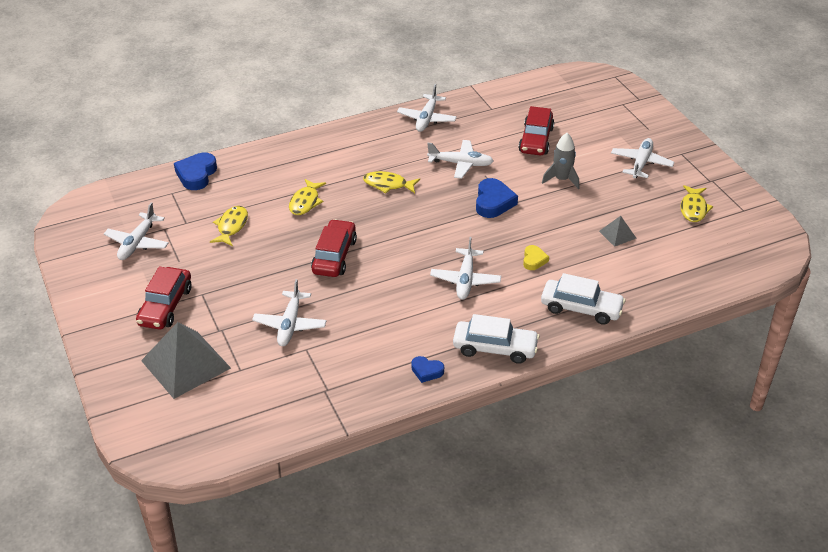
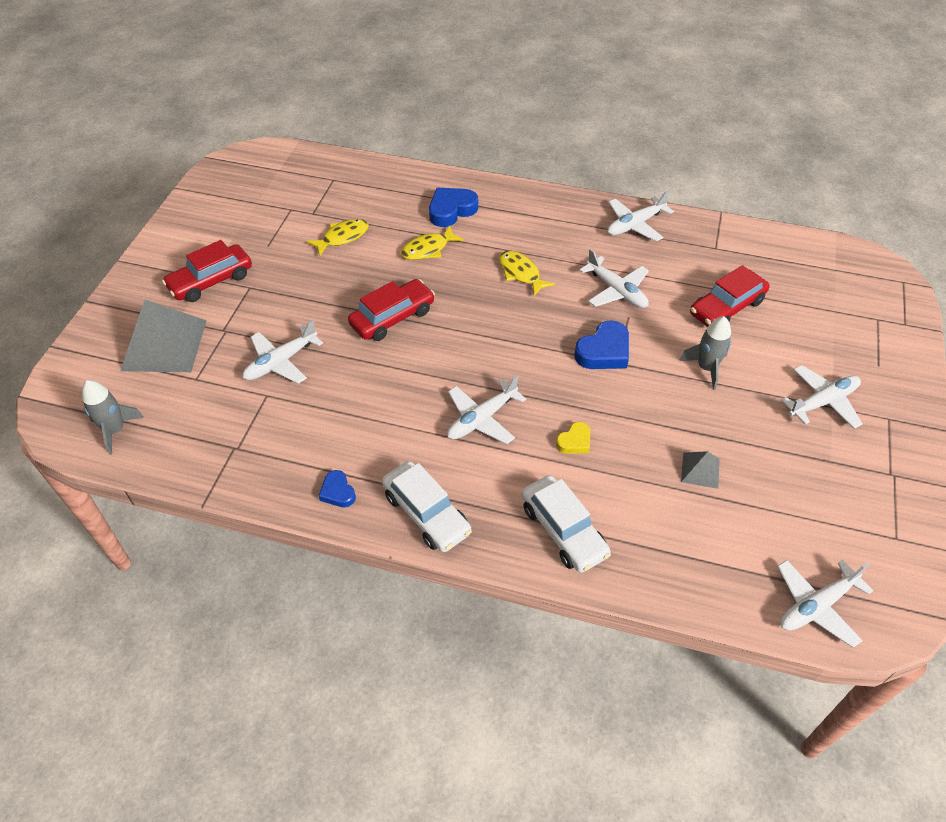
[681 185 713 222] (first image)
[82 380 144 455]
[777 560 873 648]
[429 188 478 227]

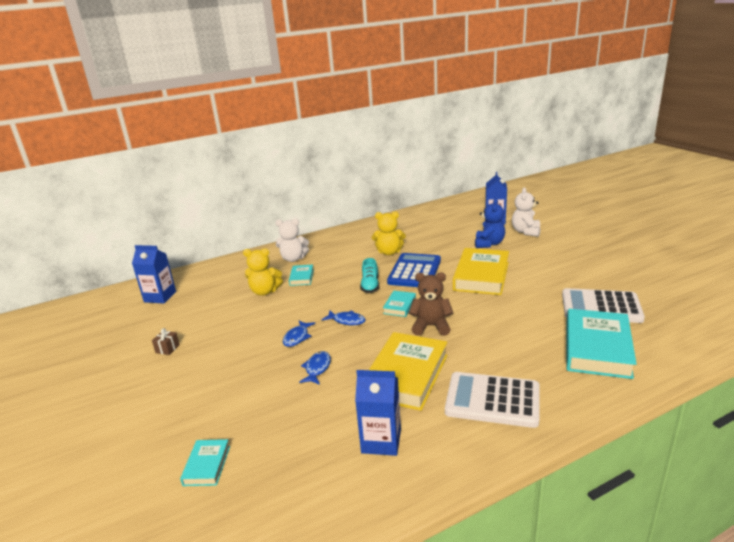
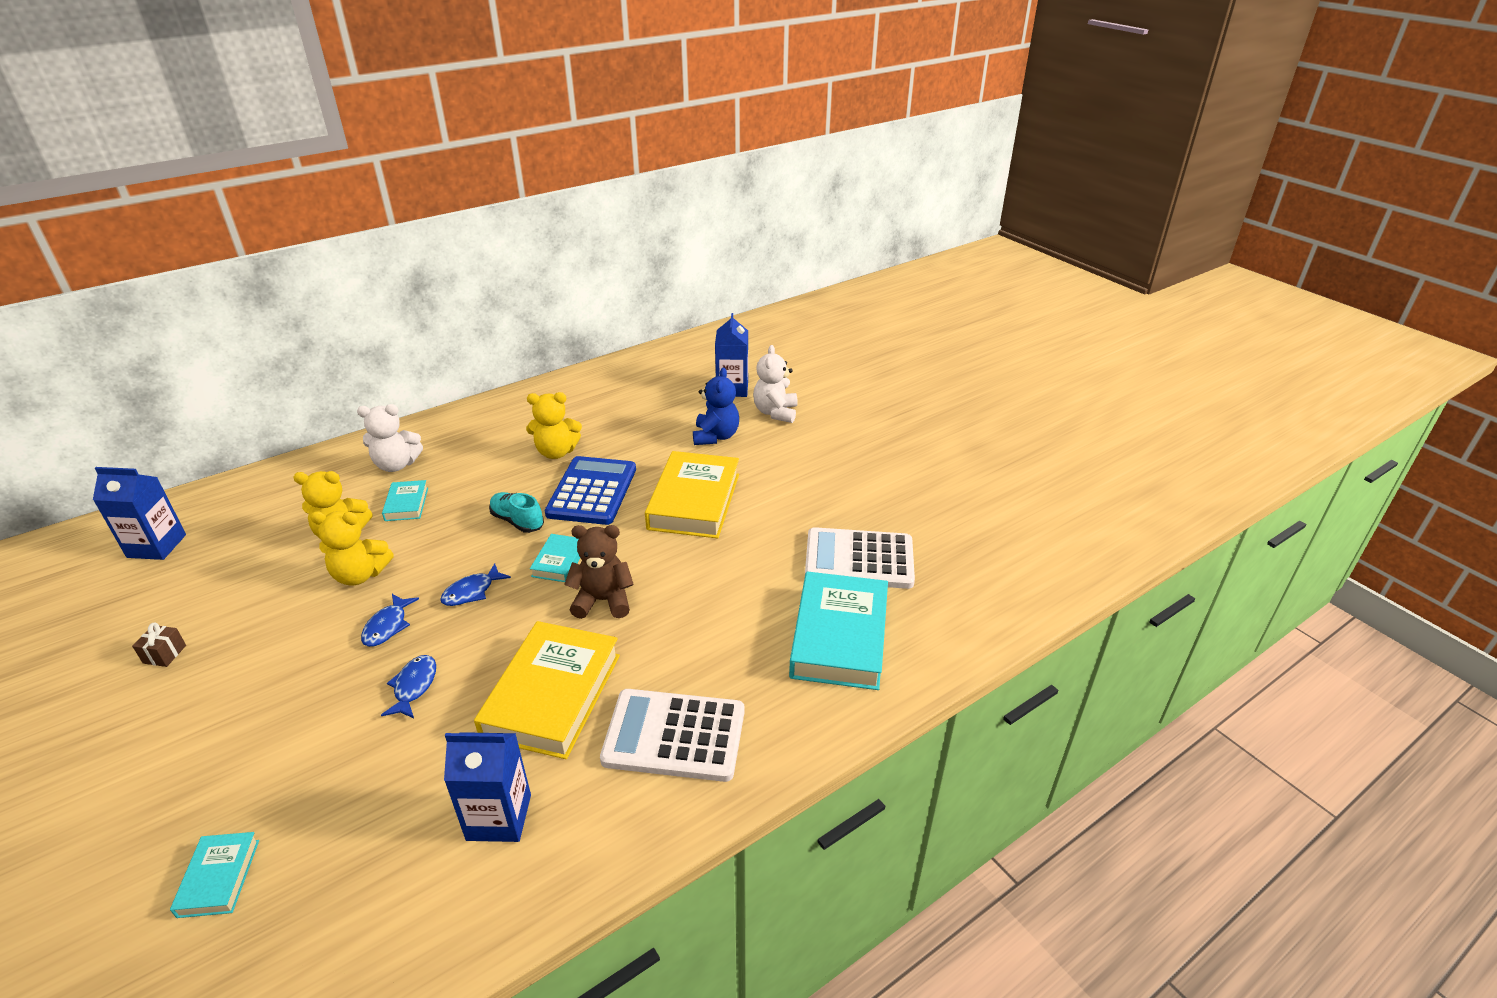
[310 511 394 586]
[440 563 511 606]
[489 492 544 533]

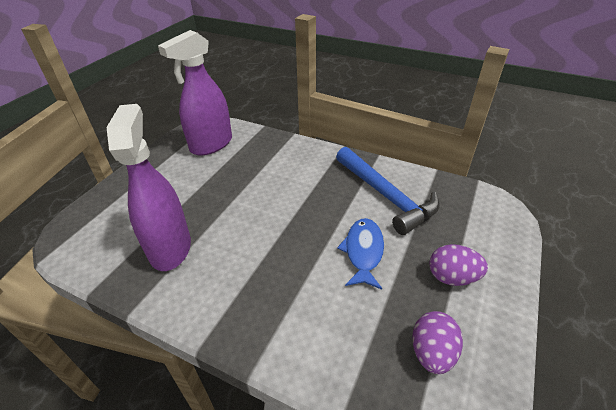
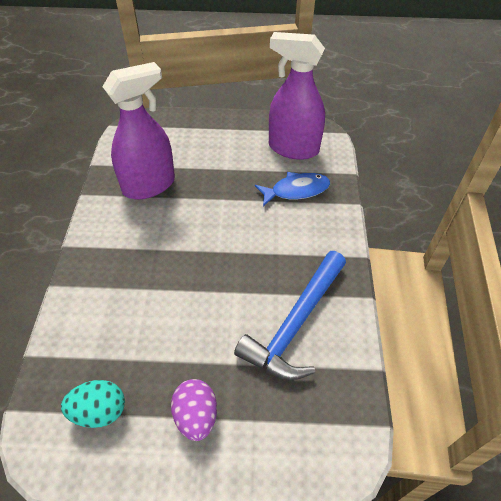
[255 172 330 206]
[61 380 125 428]

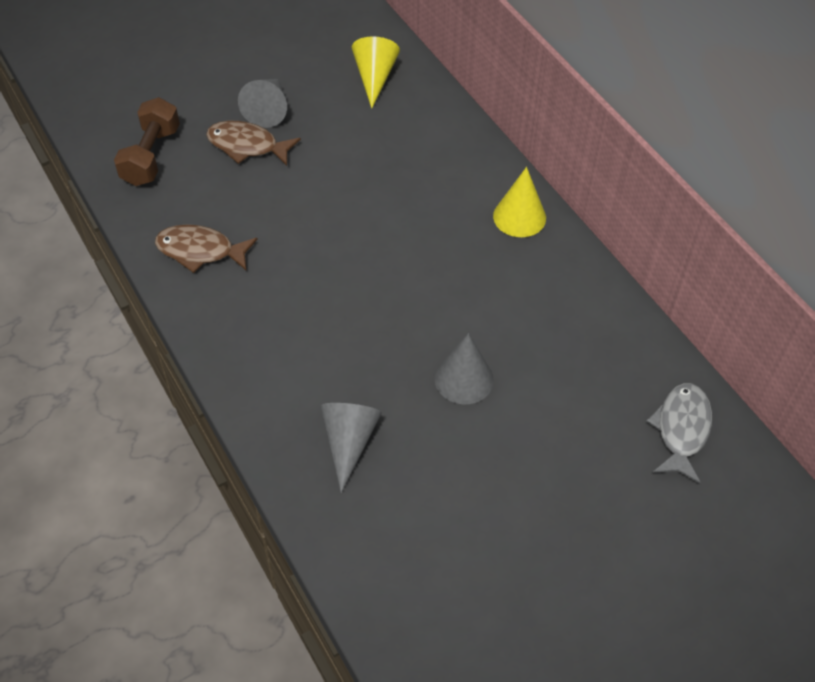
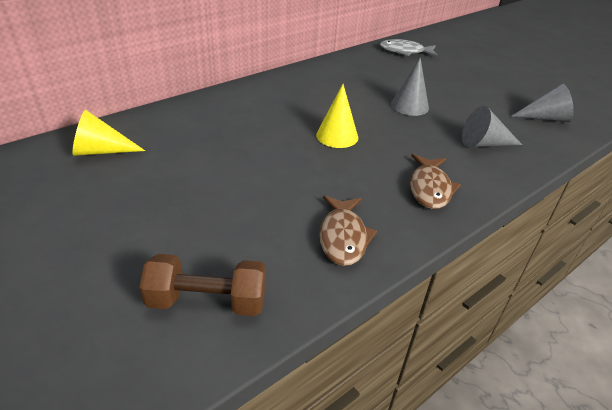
[410 154 461 209]
[511 84 574 122]
[316 84 358 148]

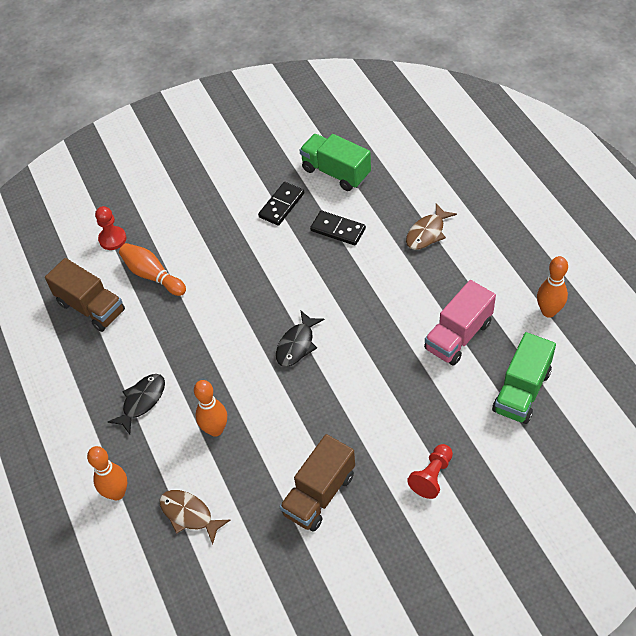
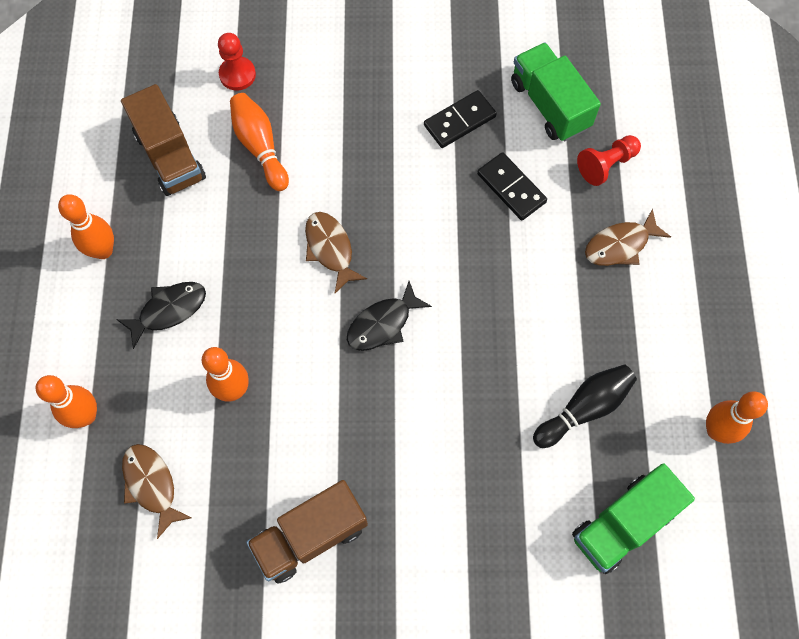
[58 194 114 259]
[305 212 367 293]
[577 135 641 186]
[533 364 637 448]

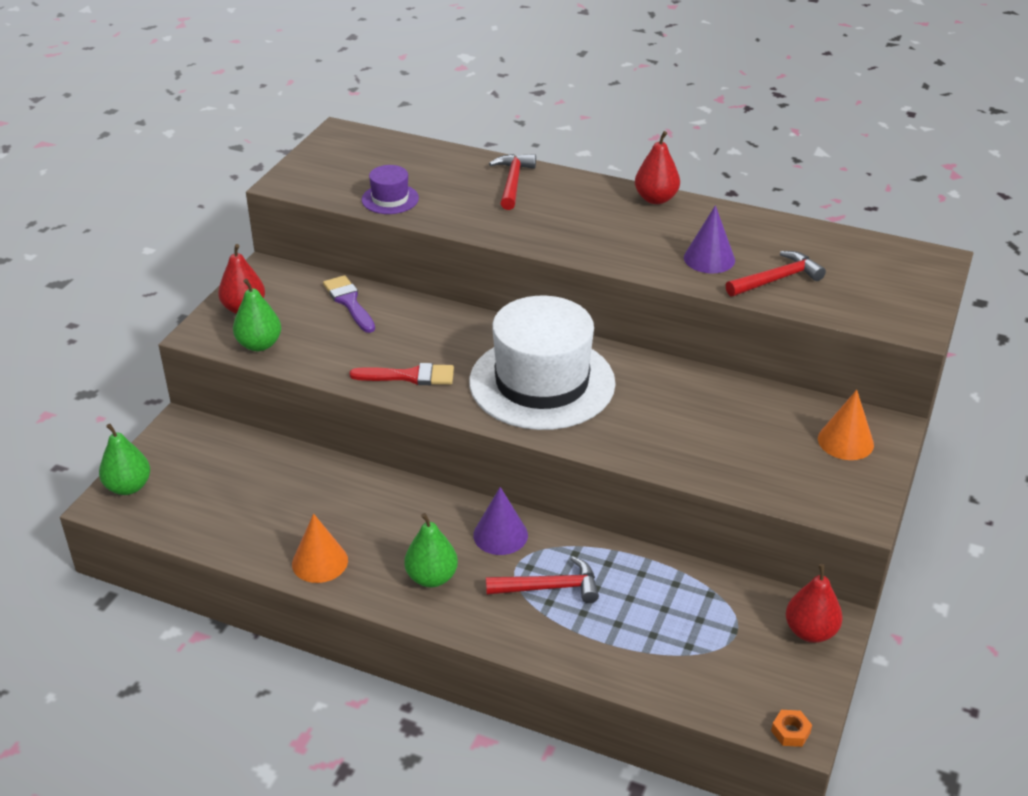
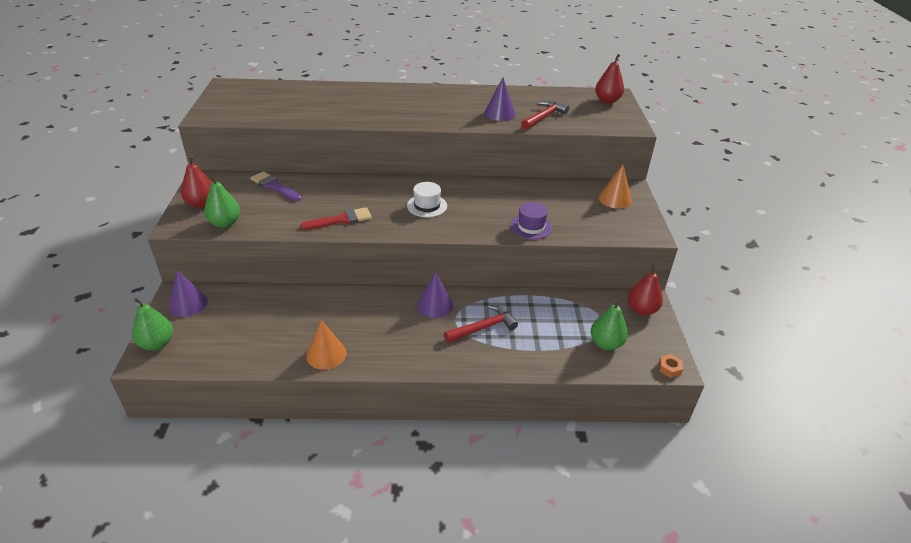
[489 154 536 210] (first image)
[169 270 208 317]
[510 202 552 240]
[591 299 628 350]
[595 54 624 103]
[407 182 447 217]

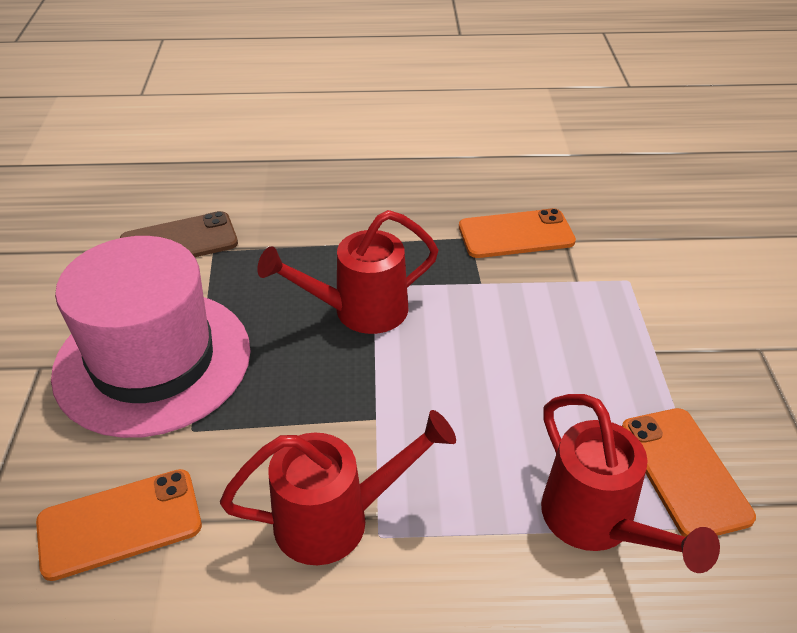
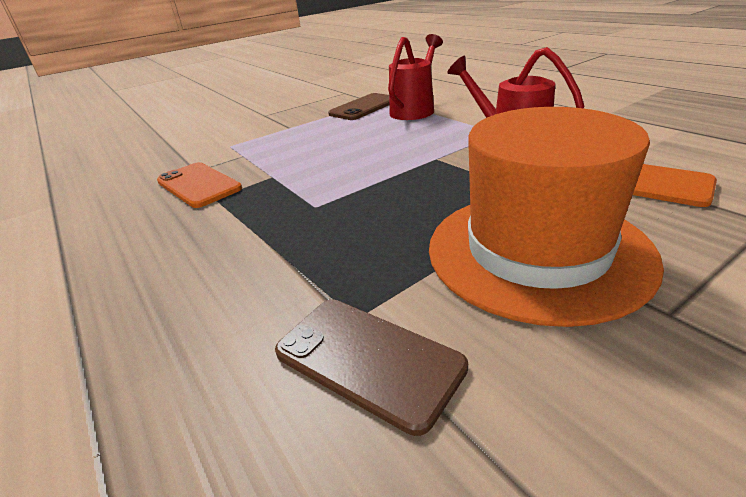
[257 210 438 334] (first image)
[429 107 664 327]
[328 93 389 120]

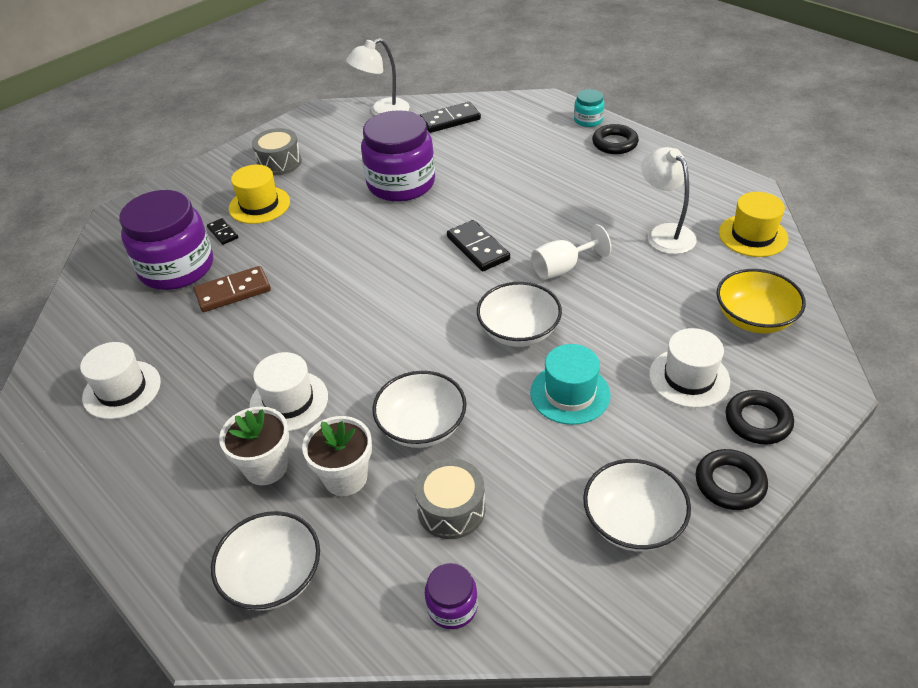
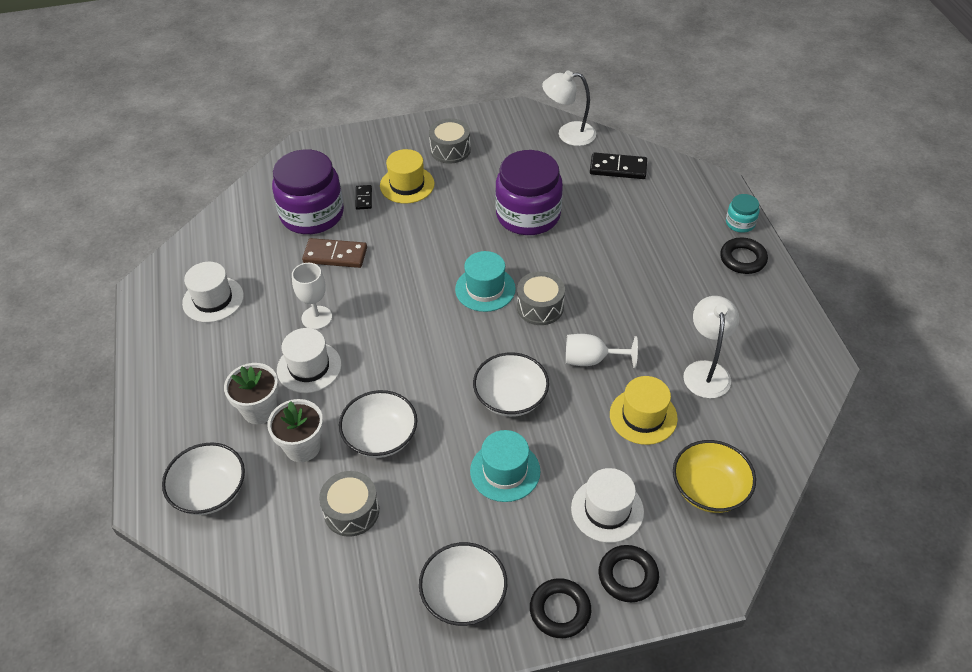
[425 563 478 629] (first image)
[292 263 332 330]
[455 251 516 312]
[610 376 678 445]
[517 271 565 325]

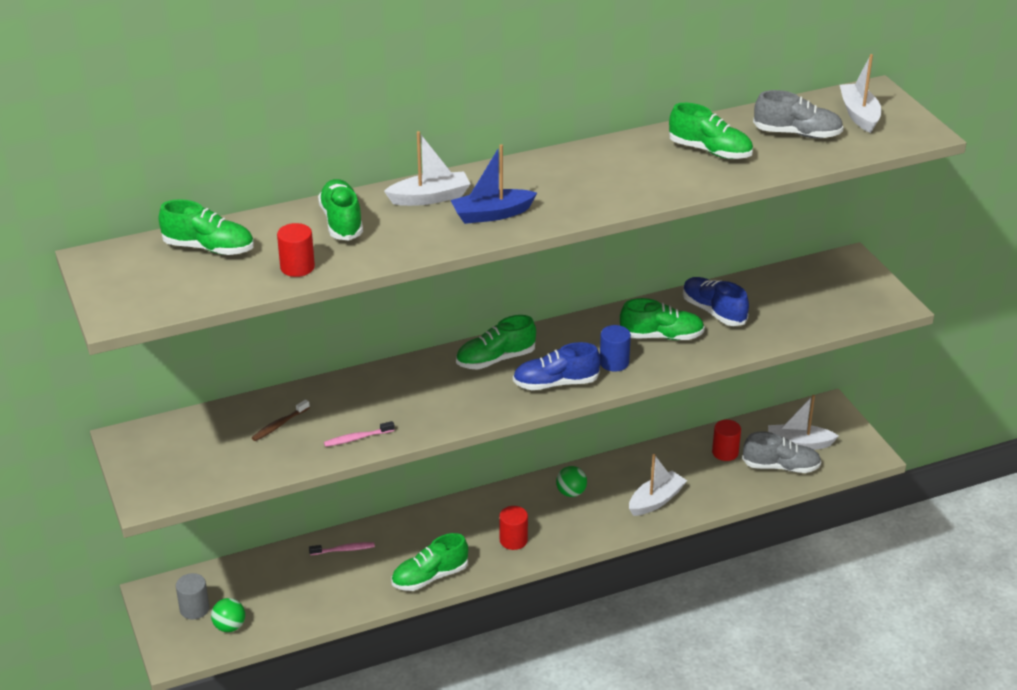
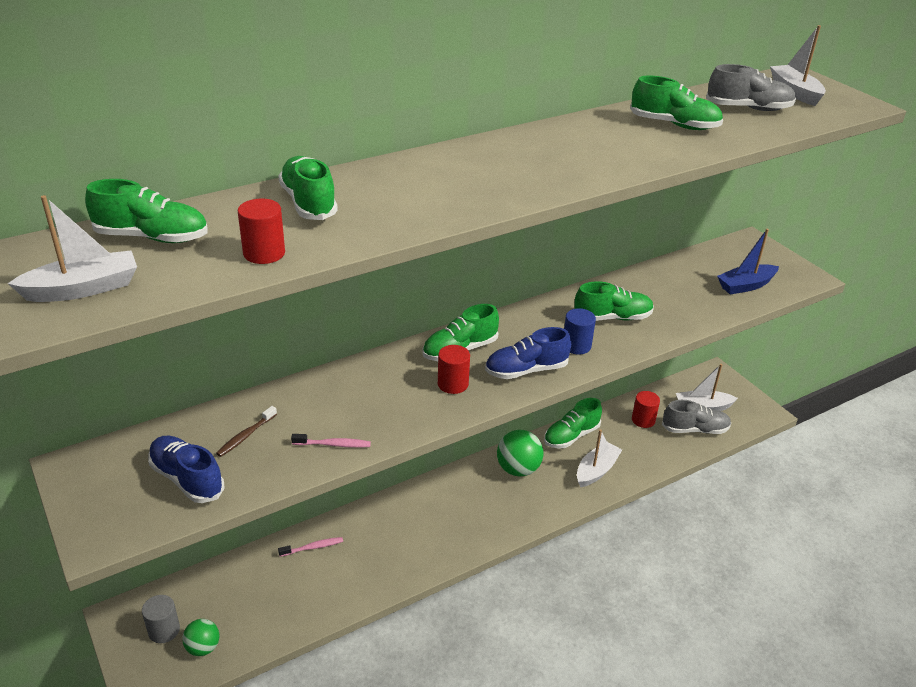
[8 195 137 302]
[544 398 602 448]
[717 229 779 295]
[438 345 470 394]
[148 436 224 503]
[291 434 371 448]
[497 430 543 477]

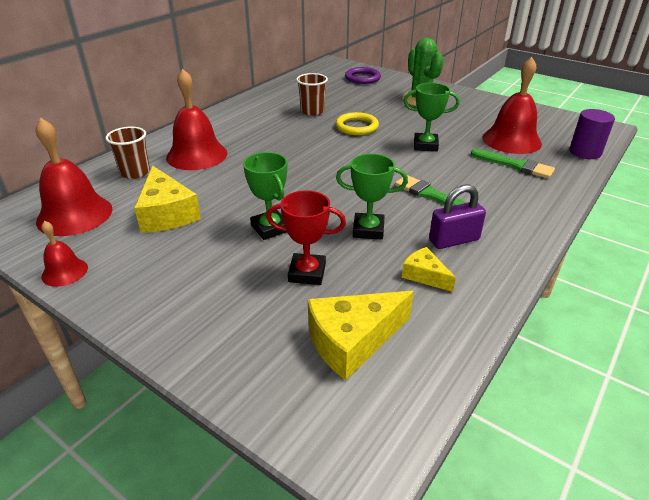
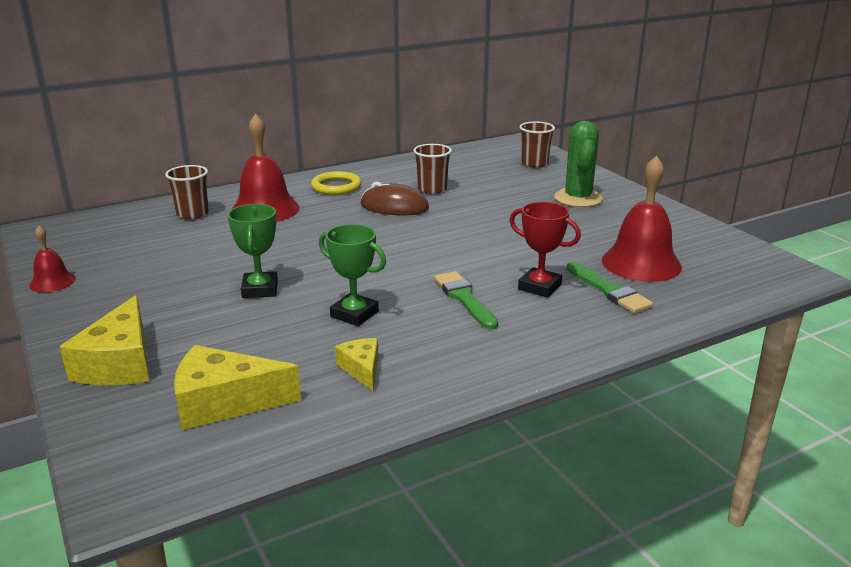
[35 118 113 236] (first image)
[404 83 460 151] (first image)
[429 185 486 249] (first image)
[569 109 615 159] (first image)
[360 181 429 215]
[60 295 149 385]
[509 202 581 298]
[311 171 361 195]
[519 121 555 168]

